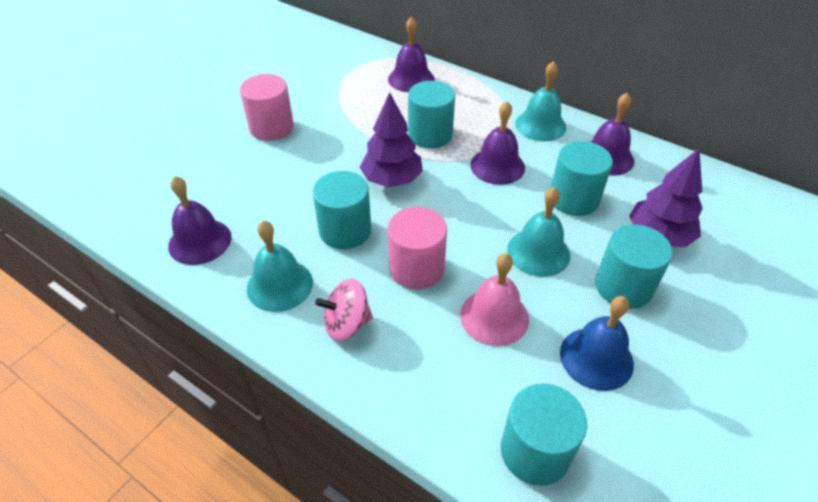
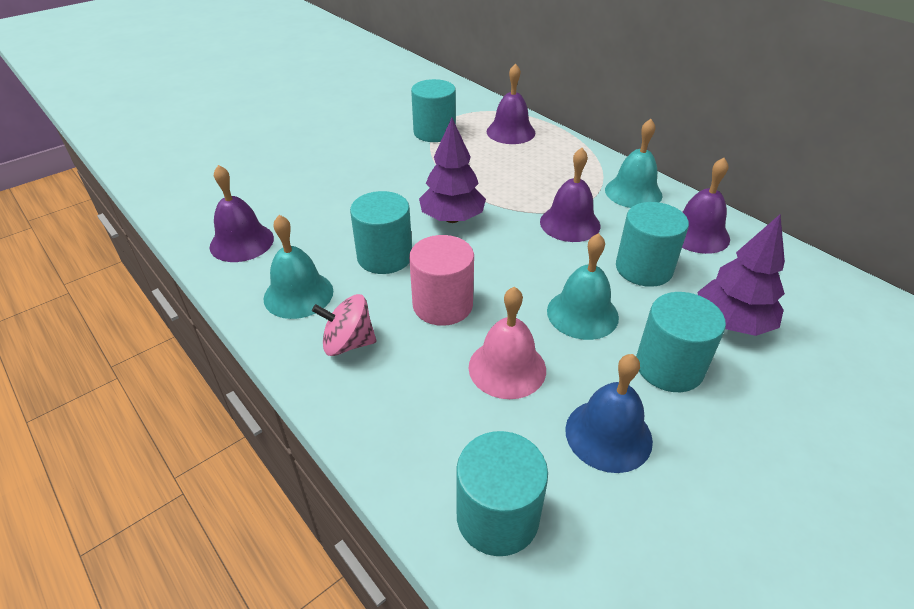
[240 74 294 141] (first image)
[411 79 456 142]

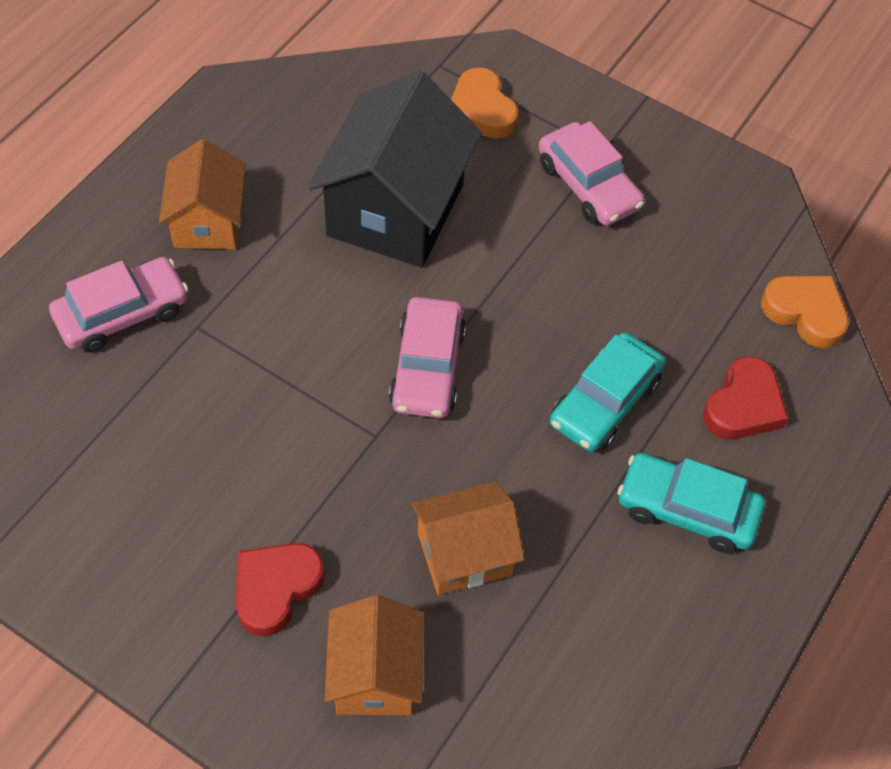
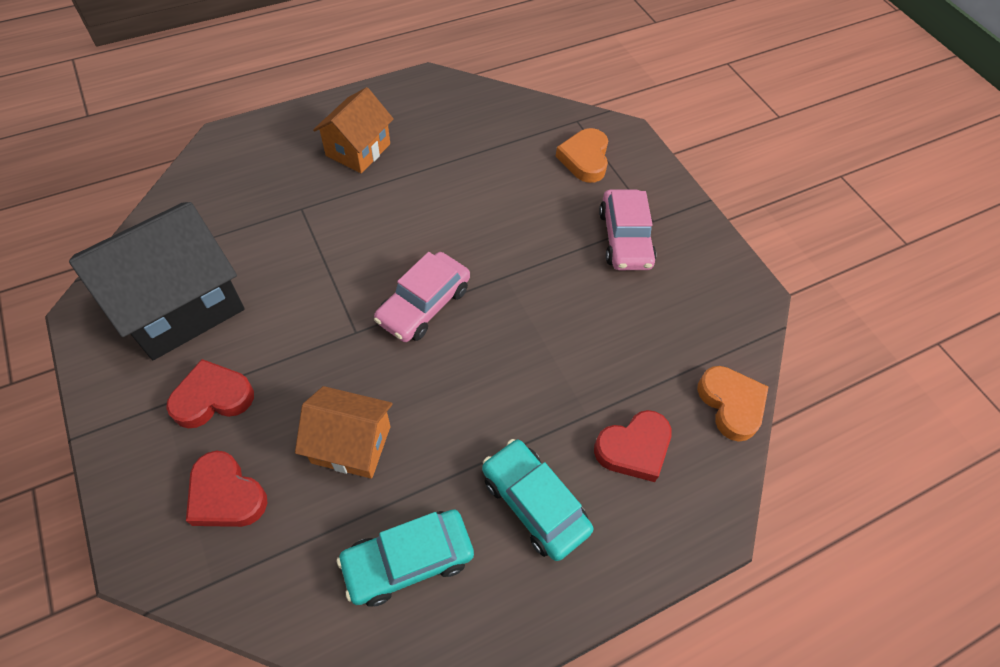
[49 257 189 353] (first image)
[69 202 245 360]
[337 509 474 607]
[186 451 267 527]

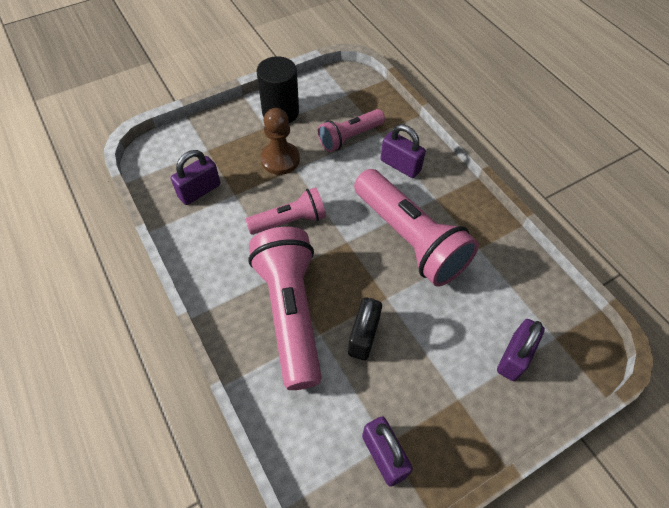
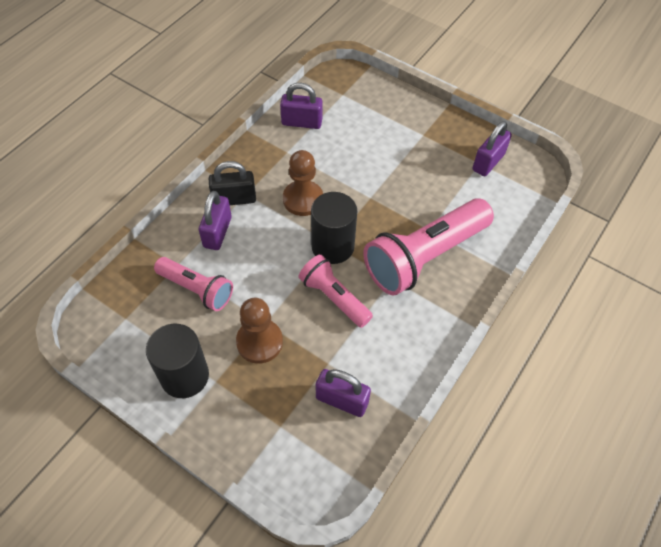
[311 192 357 264]
[209 161 256 205]
[280 83 323 129]
[283 150 323 216]

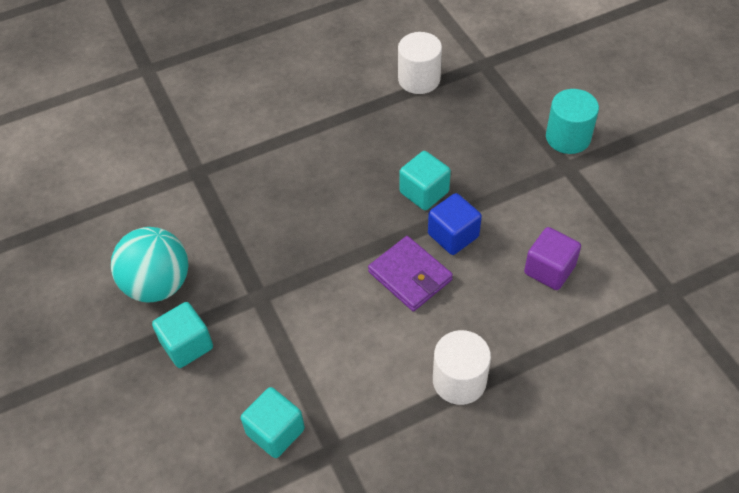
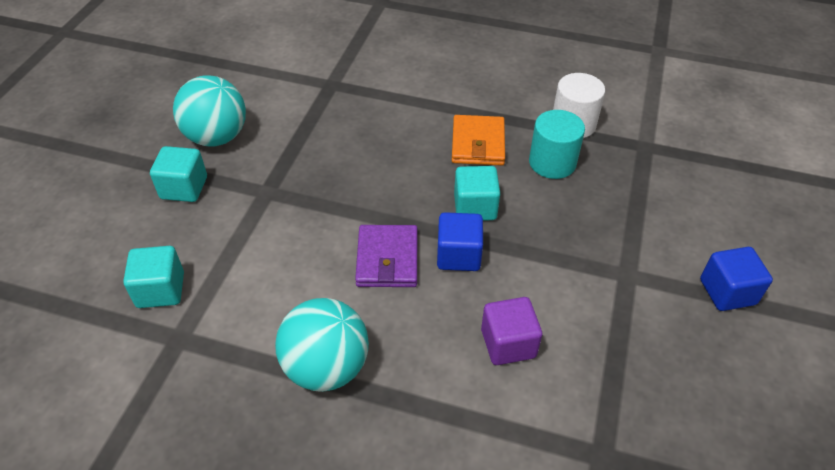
[452 115 505 166]
[700 247 773 311]
[529 110 585 179]
[275 298 369 392]

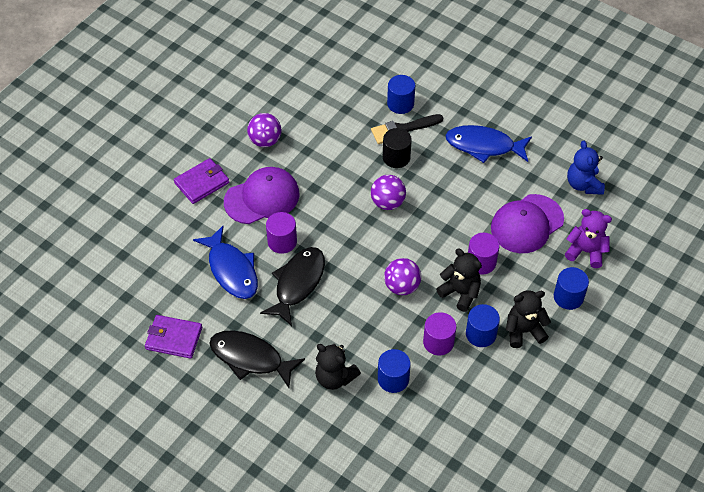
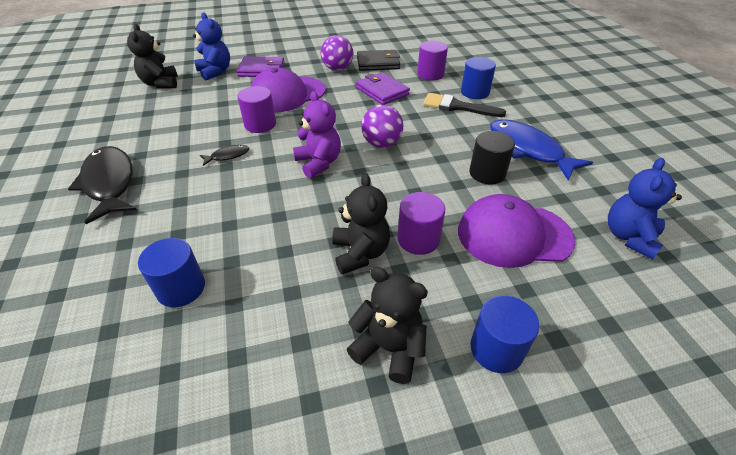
[193 226 258 299] (first image)
[384 258 421 295] (first image)
[466 304 500 347] (first image)
[193 12 230 80]
[357 50 400 71]
[356 72 410 105]
[127 24 178 89]
[469 131 515 185]
[417 41 448 80]
[293 91 341 178]
[250 68 326 113]
[200 145 249 166]

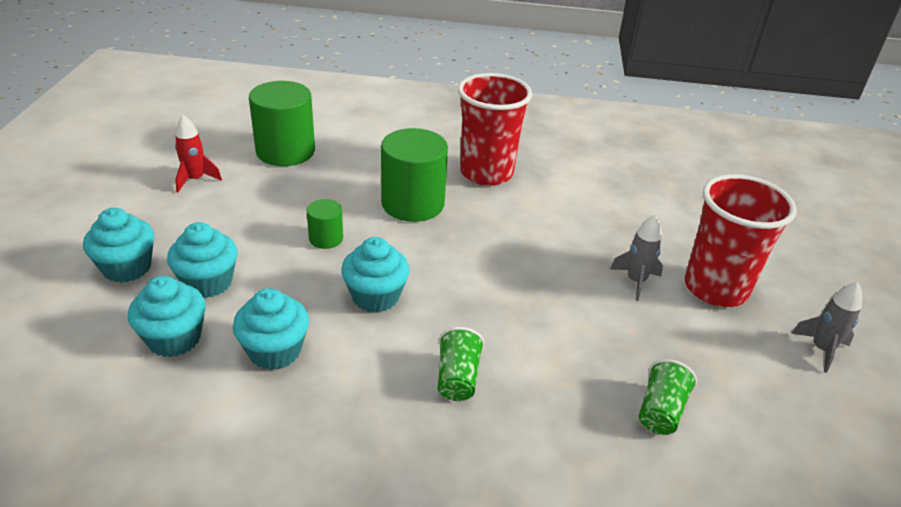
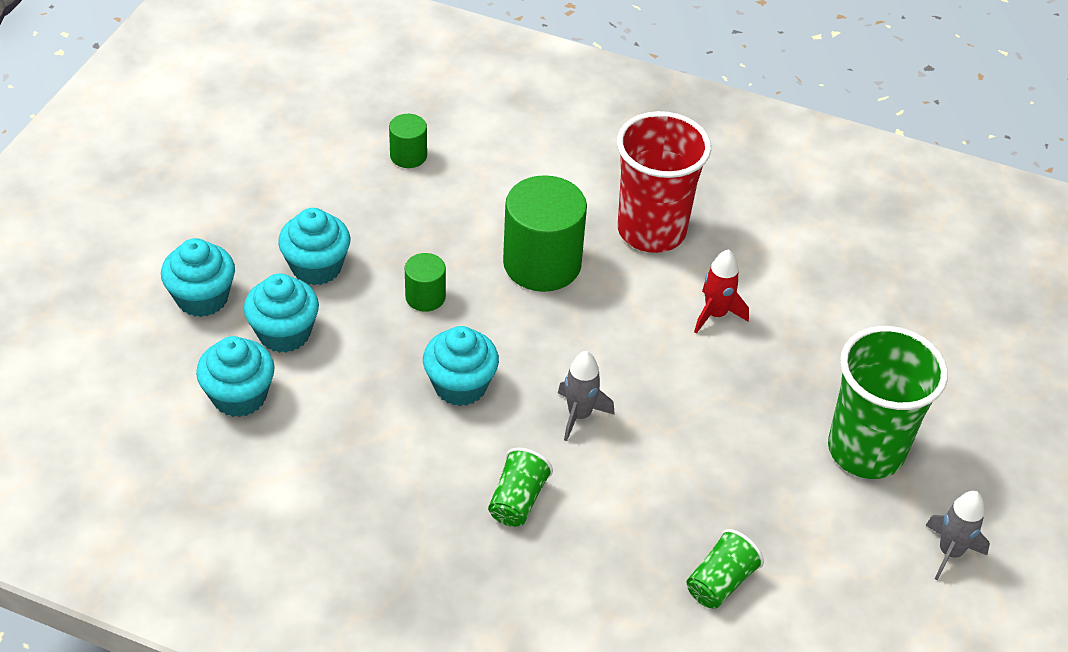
[694 249 749 334]
[278 208 350 285]
[558 351 615 441]
[828 326 948 479]
[389 114 427 168]

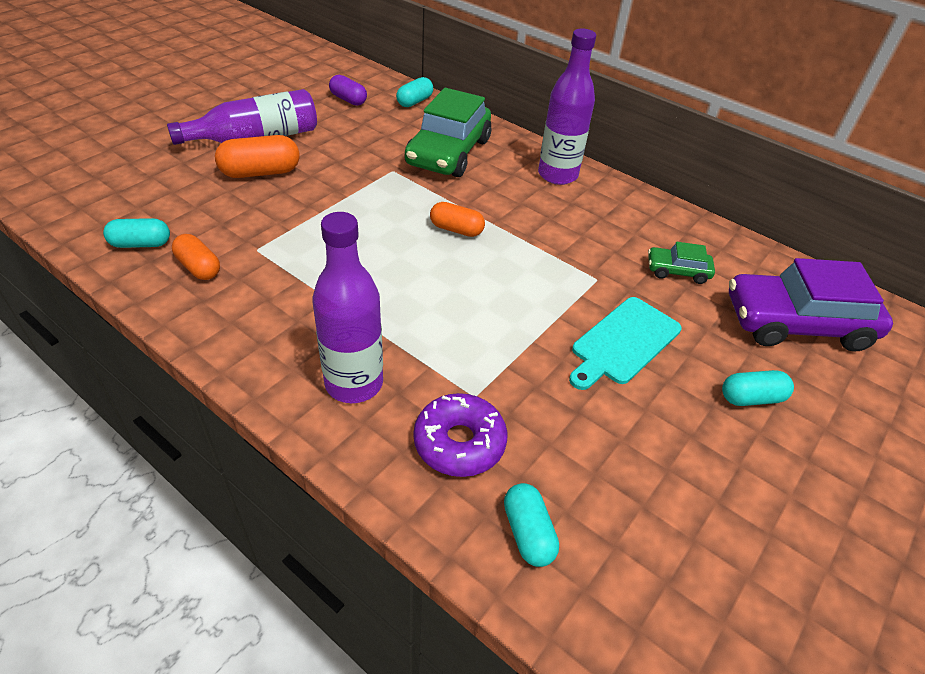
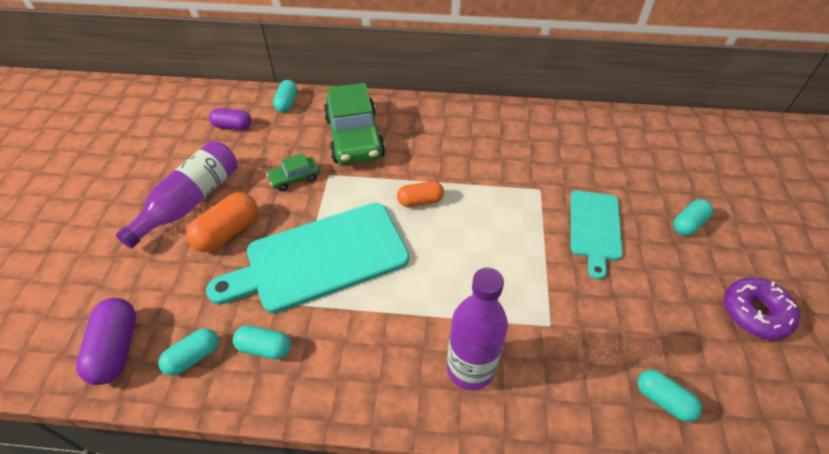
[538 29 596 185] (first image)
[729 258 893 352] (first image)
[76 298 136 385]
[206 203 409 313]
[724 277 800 340]
[266 153 320 191]
[233 326 291 360]

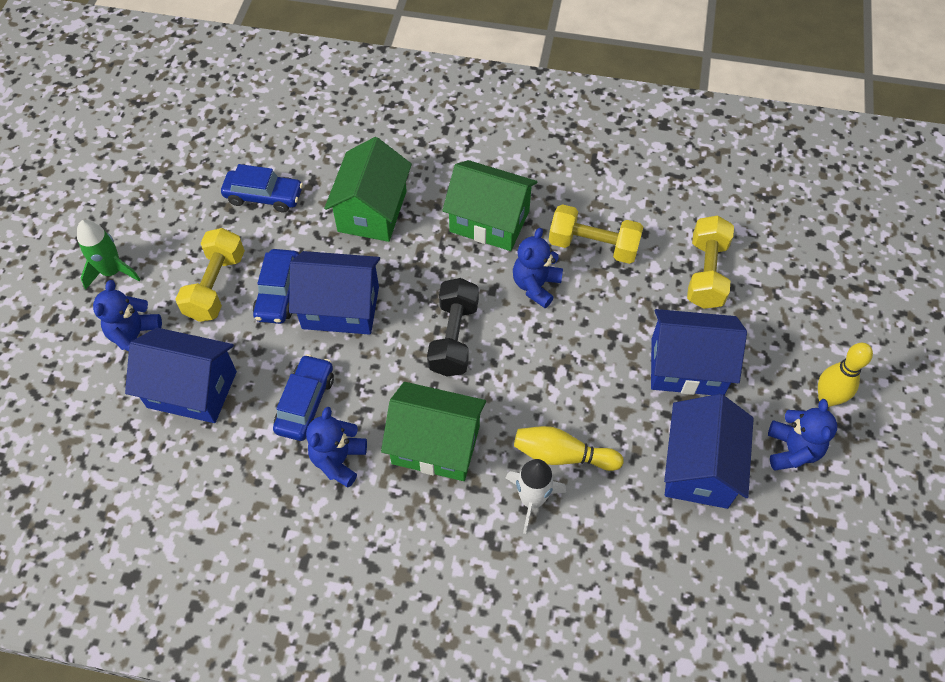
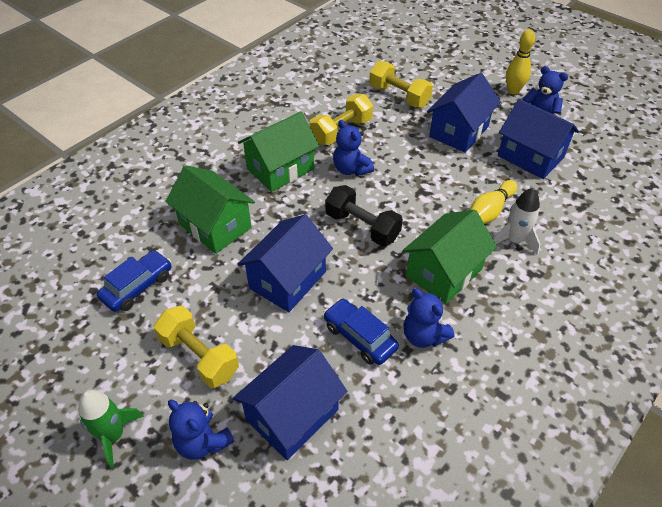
[253 249 299 324] (first image)

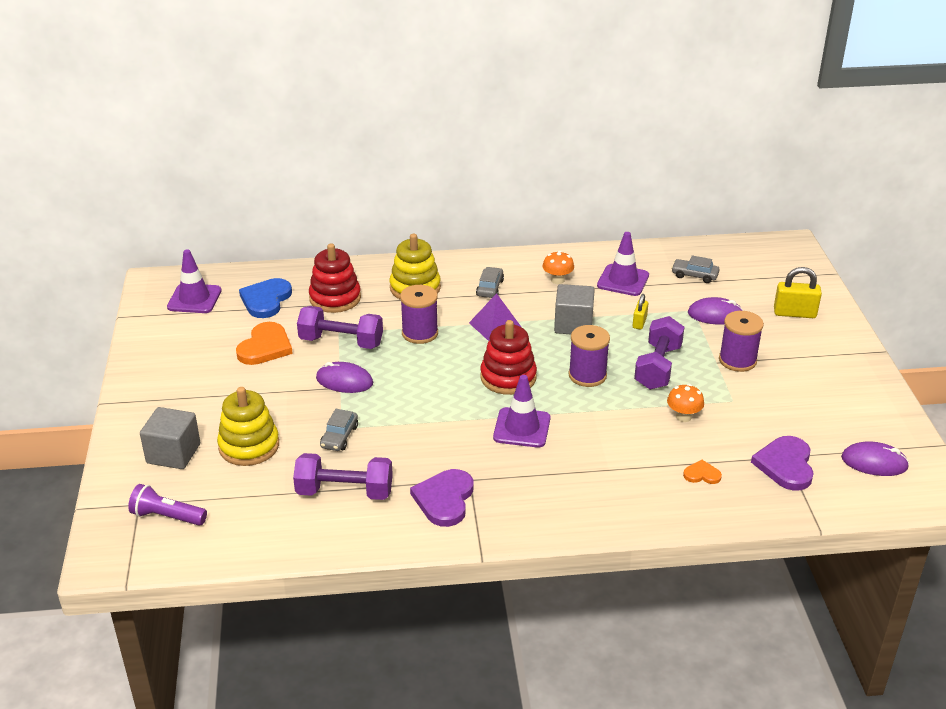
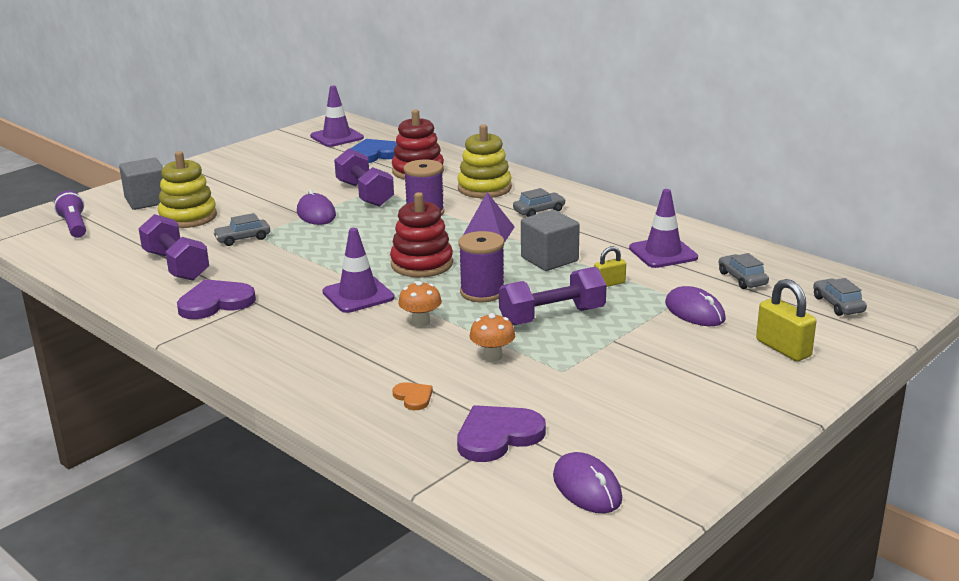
[236 322 293 365] (first image)
[719 311 764 372] (first image)
[813 278 867 316]
[398 281 442 327]

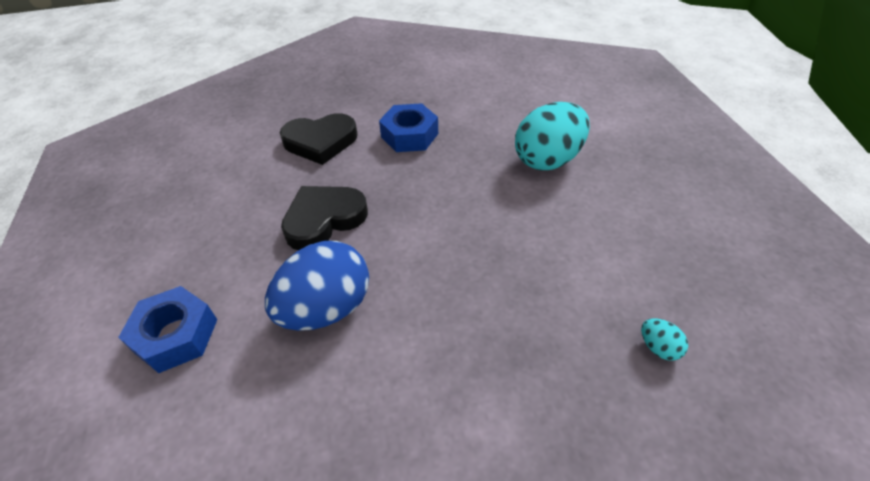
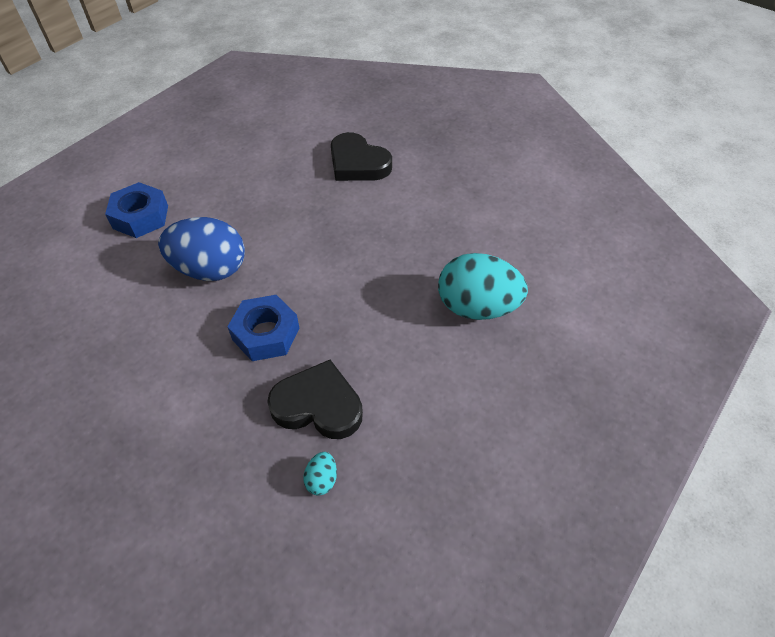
[267 360 363 439]
[227 295 299 361]

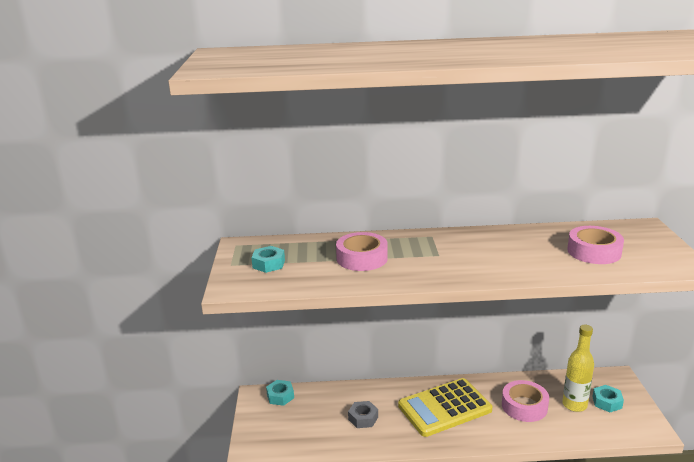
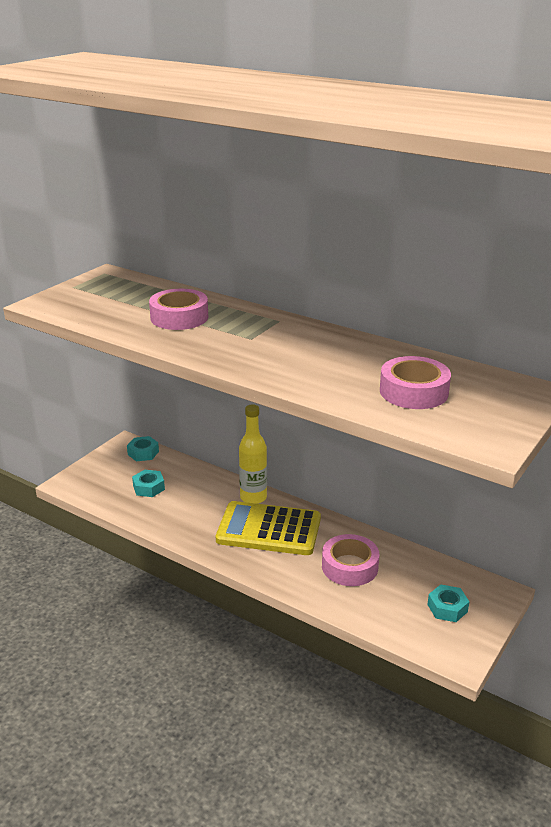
[348 401 378 428] (first image)
[132 470 165 497]
[239 404 267 504]

